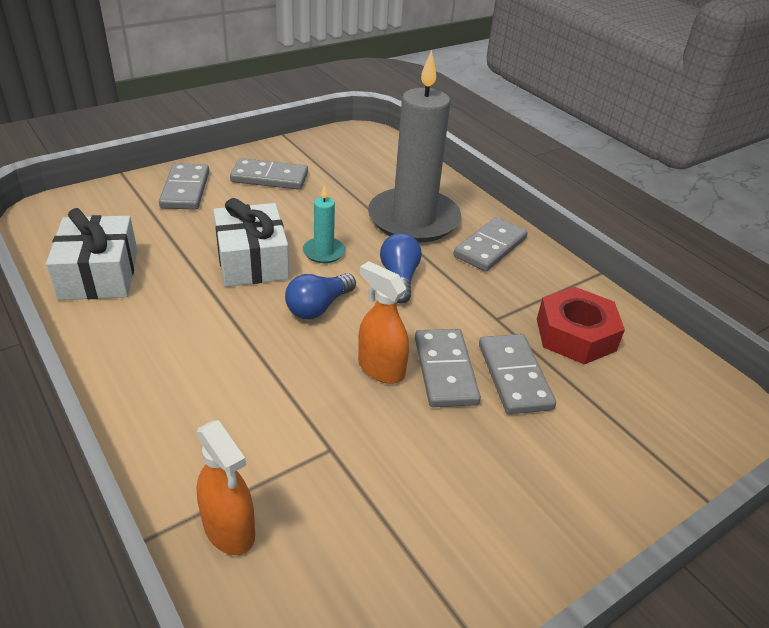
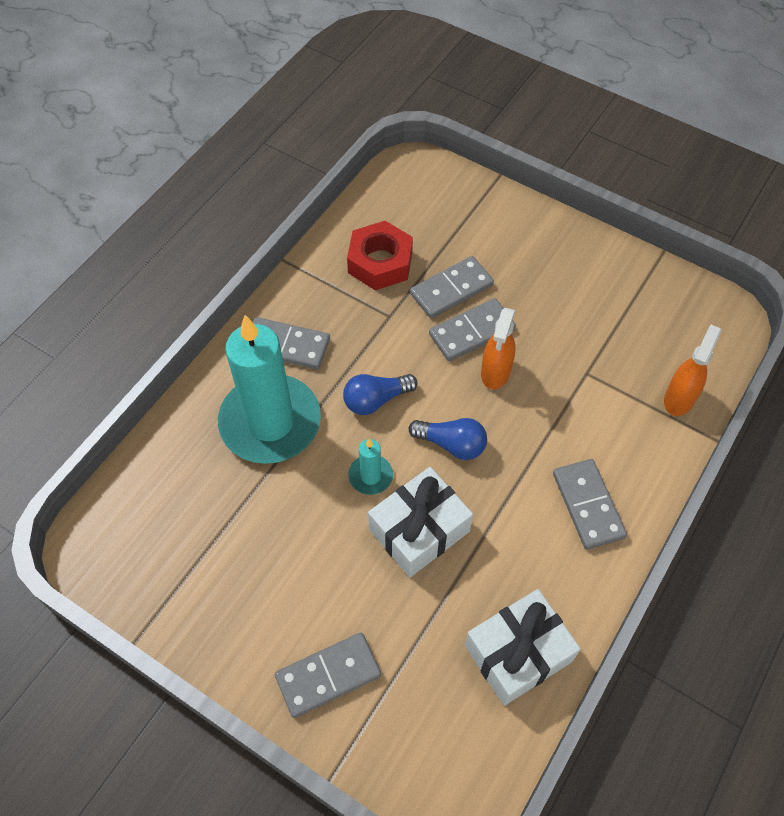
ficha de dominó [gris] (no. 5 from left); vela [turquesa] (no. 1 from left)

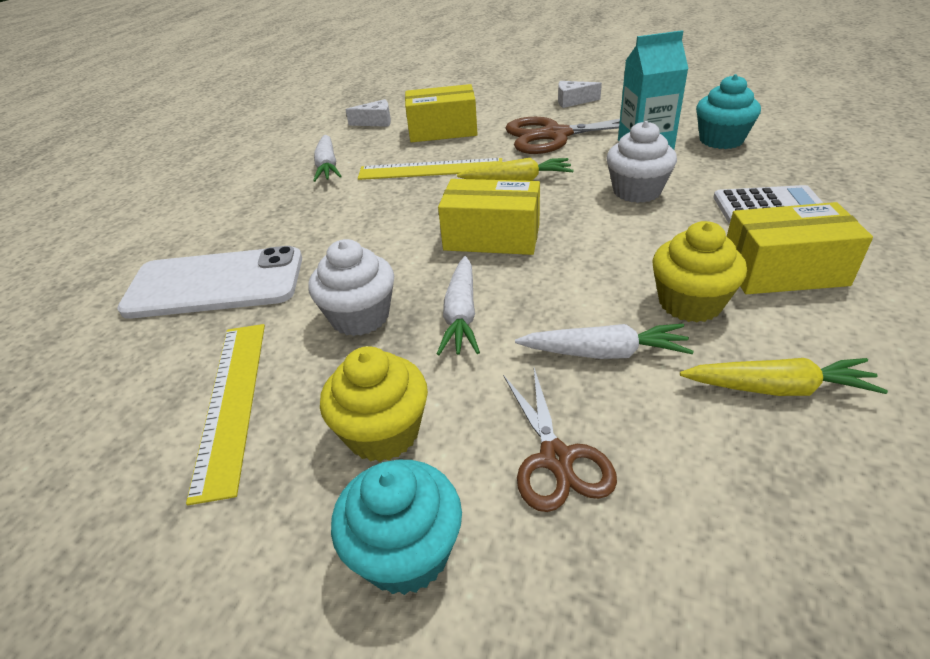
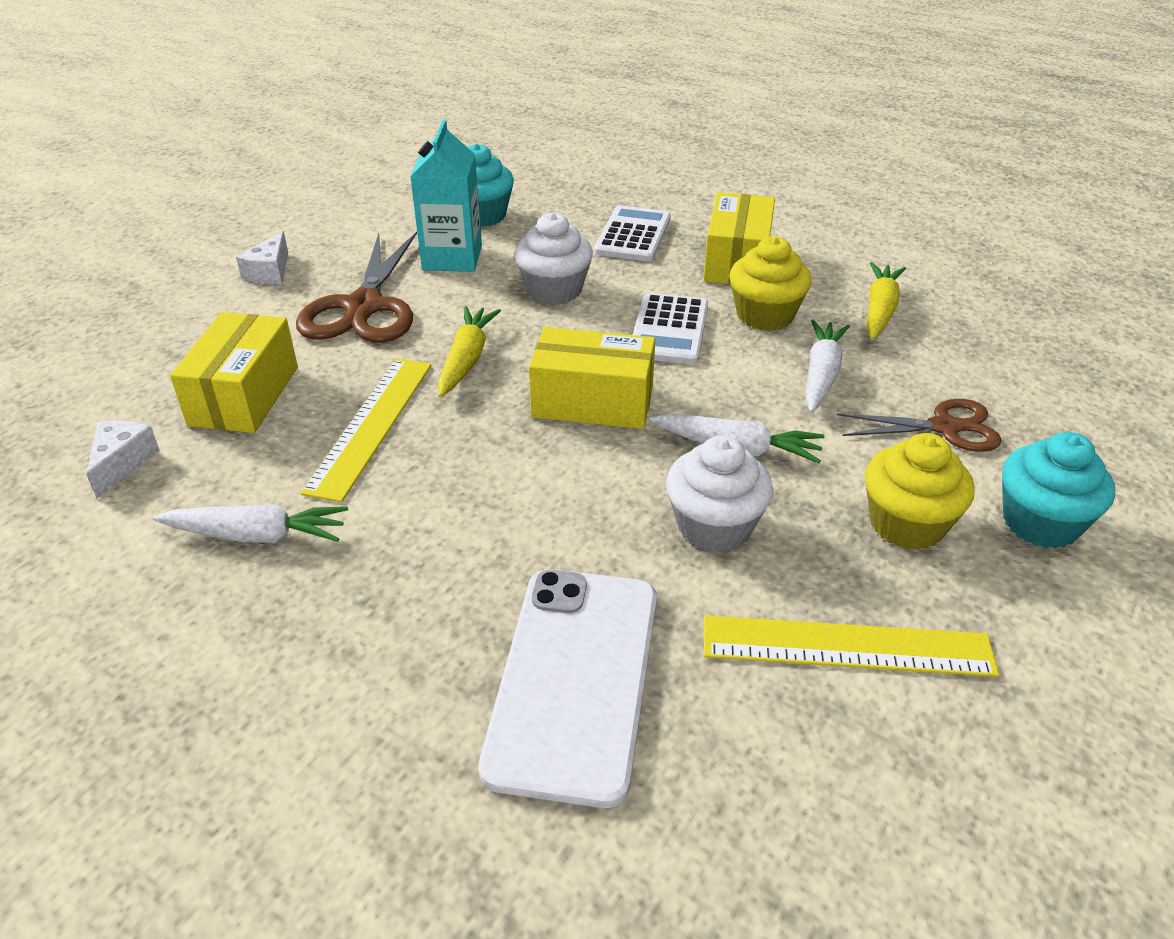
caja [amarillo] (no. 2 from left); calculadora [blanco] (no. 2 from left)

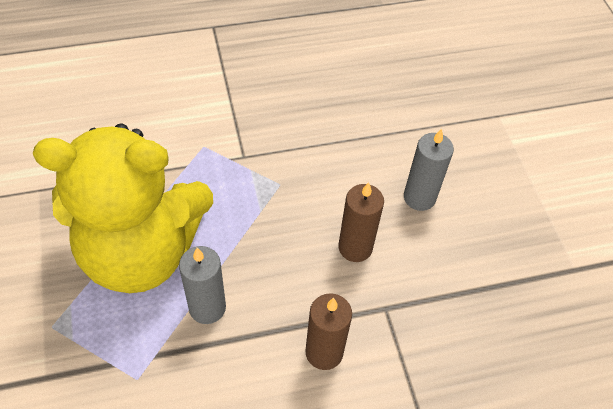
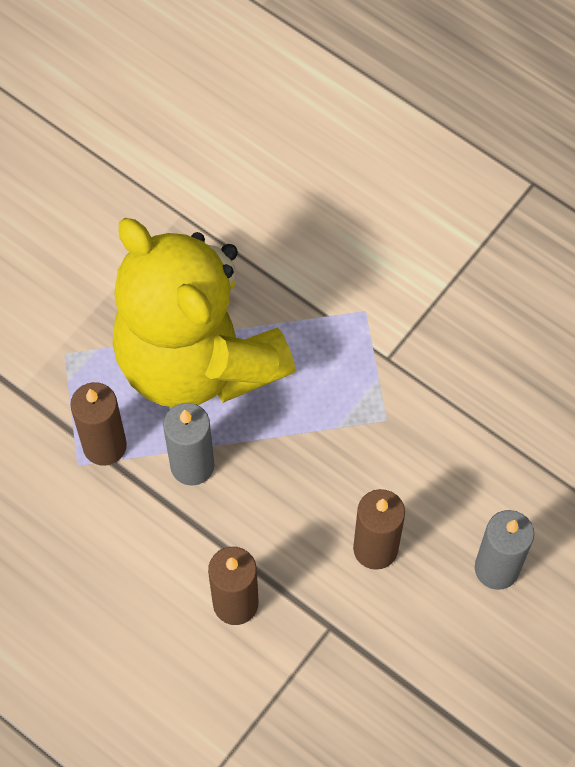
vela [marrón] (no. 1 from left)

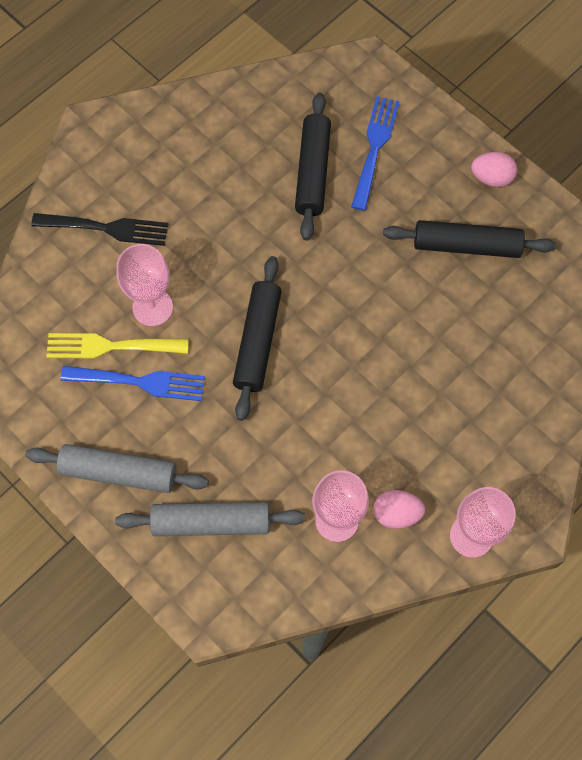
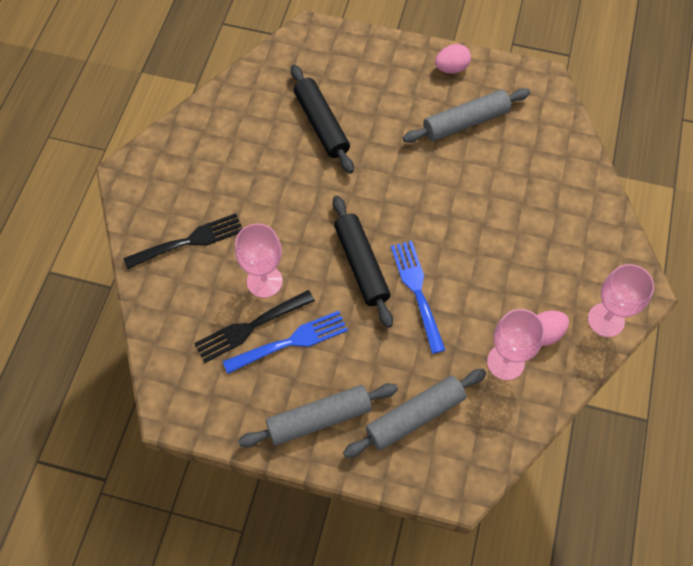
tenedor [negro] (no. 2 from left); tenedor [azul] (no. 2 from left); rodillo [gris] (no. 3 from left)

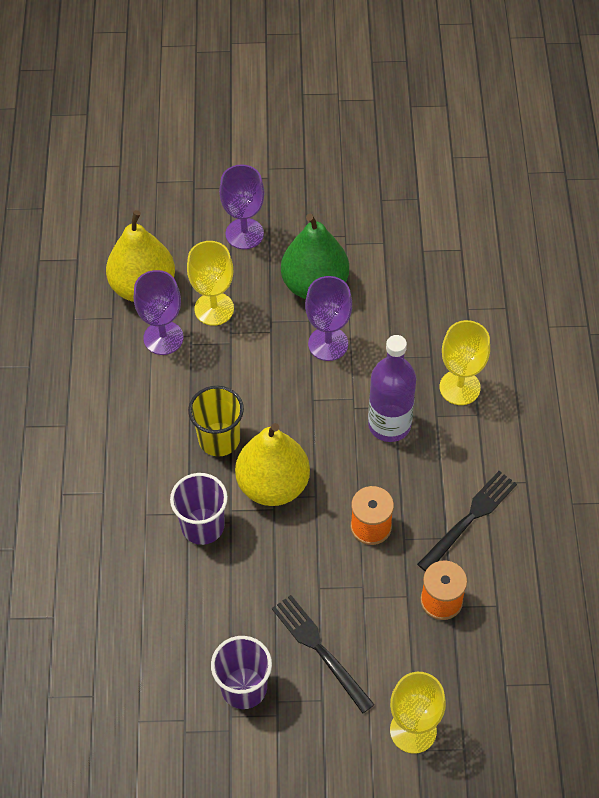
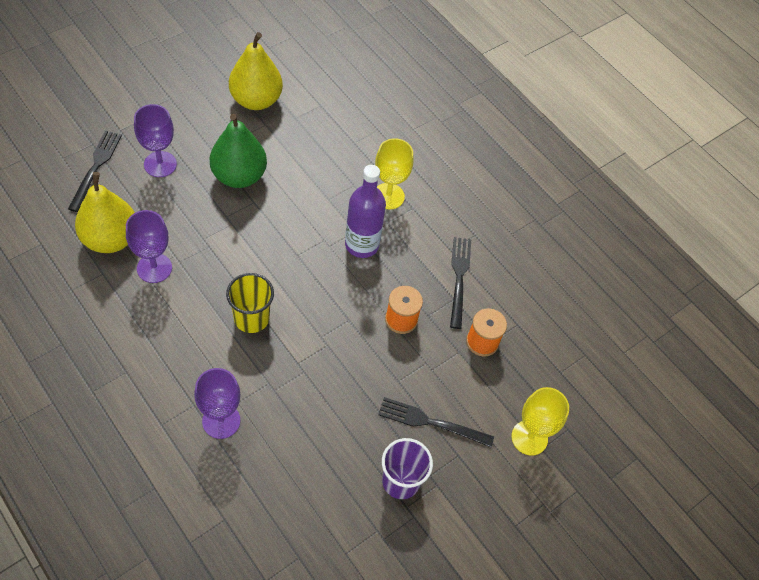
vaso [morado] (no. 1 from left in the first image); copa [amarillo] (no. 1 from left in the first image); pera [amarillo] (no. 2 from left); copa [morado] (no. 3 from left); tenedor [negro] (no. 1 from left)

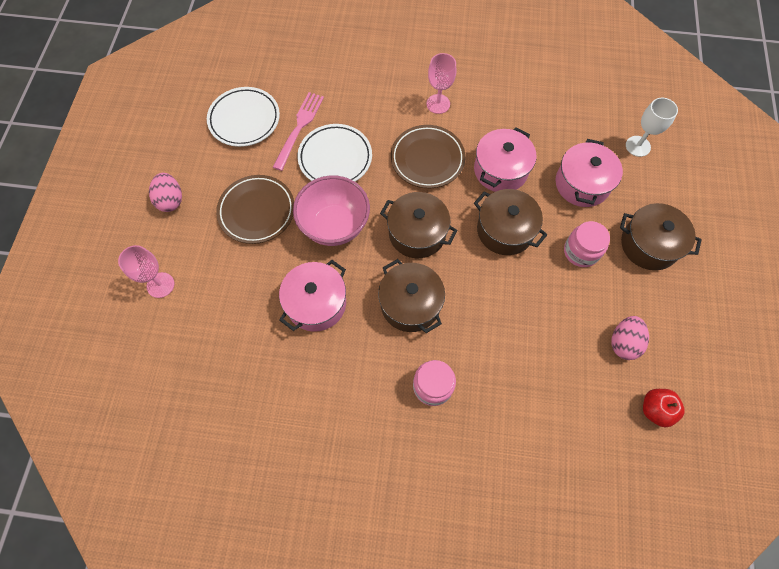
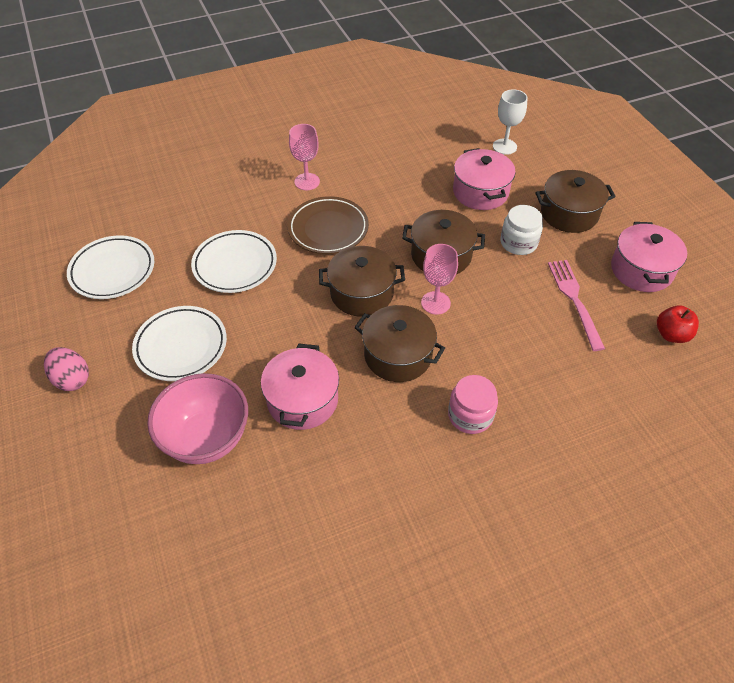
copa [rosa] (no. 2 from left); plato [blanco] (no. 2 from left); tenedor [rosa]; cuenco [rosa]; olla [rosa] (no. 3 from left); tarro [blanco]; huevo [rosa] (no. 2 from left in the first image)

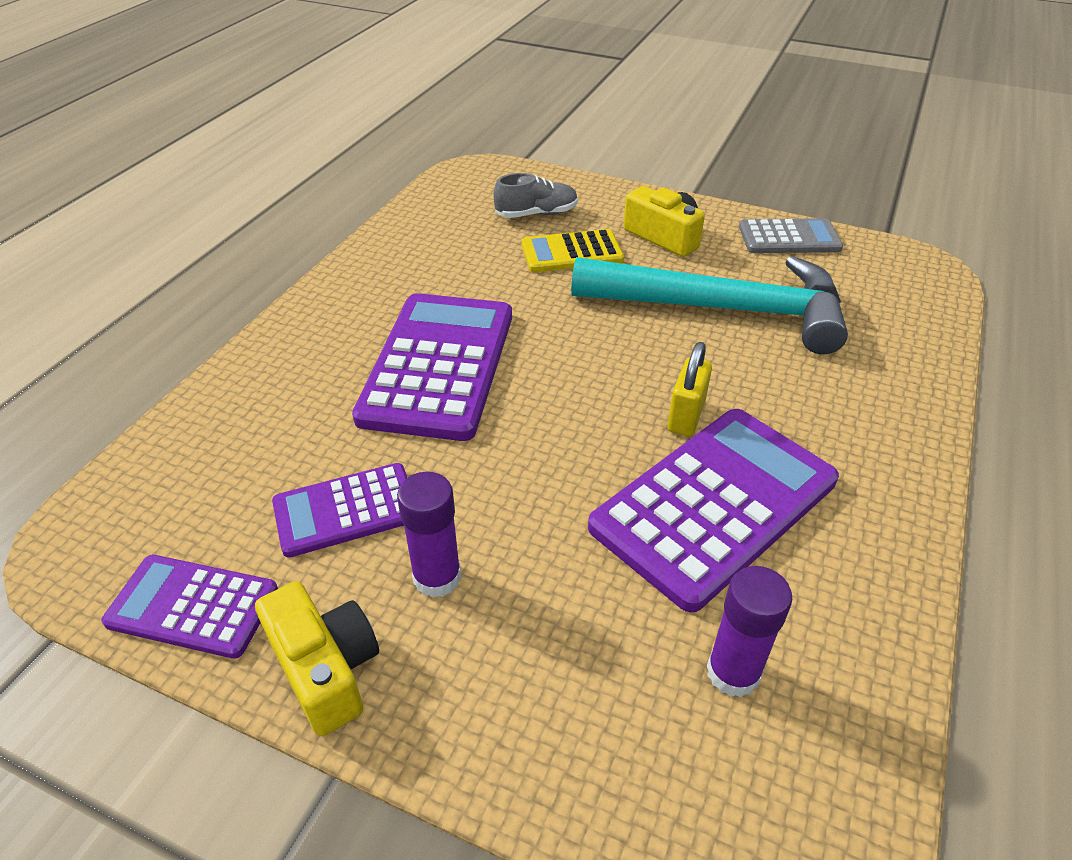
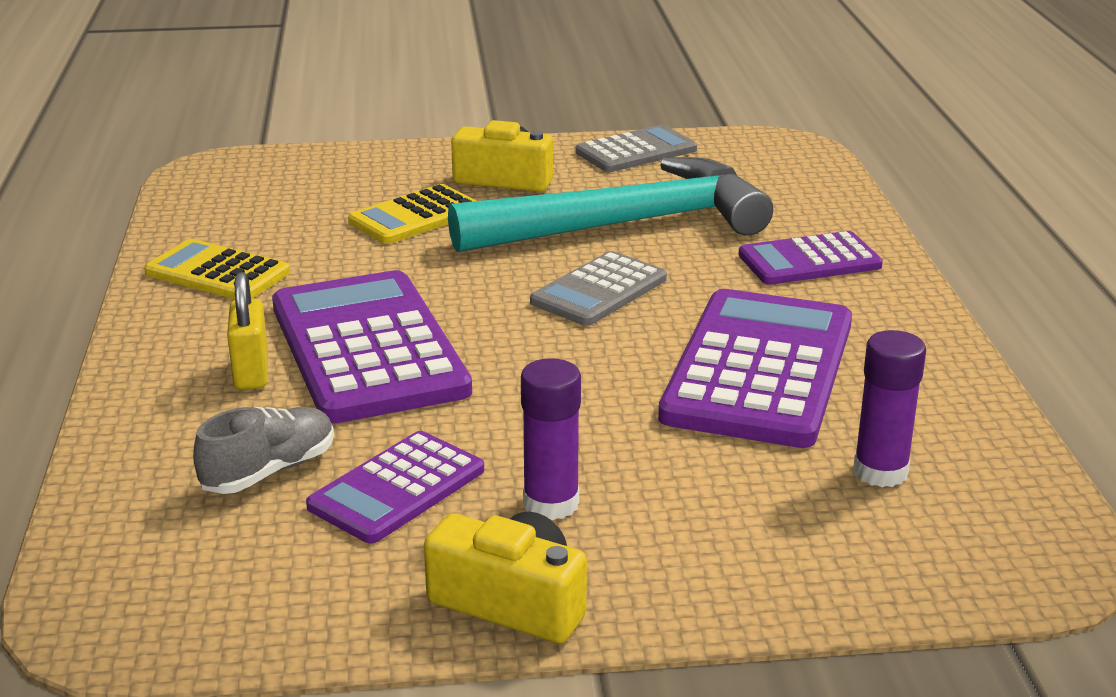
calculadora [morado] (no. 4 from left); zapato [gris]; candado [amarillo]; calculadora [amarillo] (no. 1 from left); calculadora [gris] (no. 1 from left)

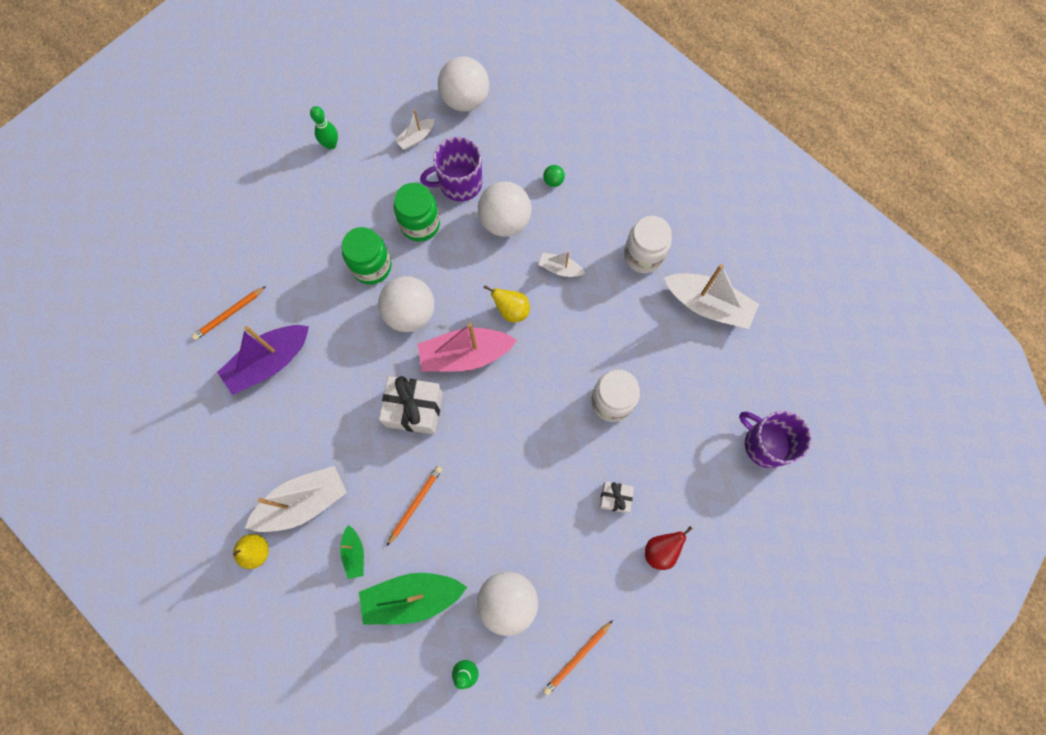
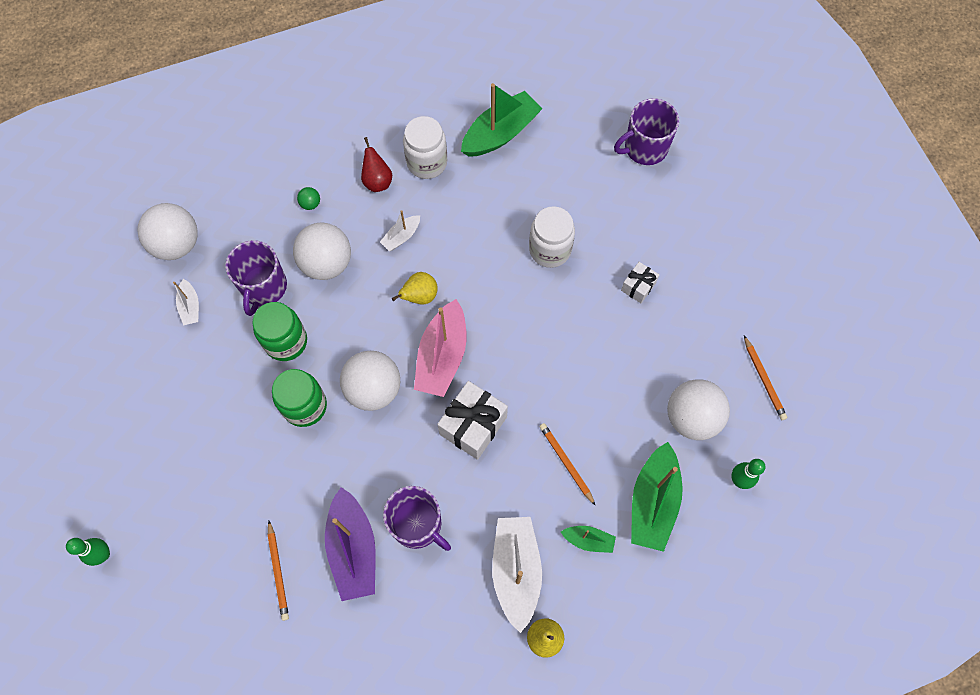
bolo [verde] (no. 1 from left); pera [rojo]; barco [verde] (no. 1 from left); taza [morado] (no. 2 from left)

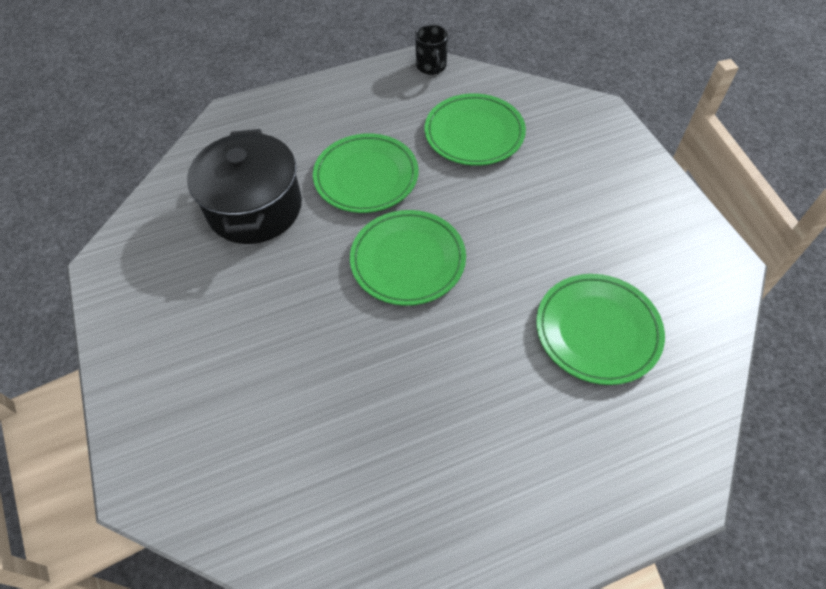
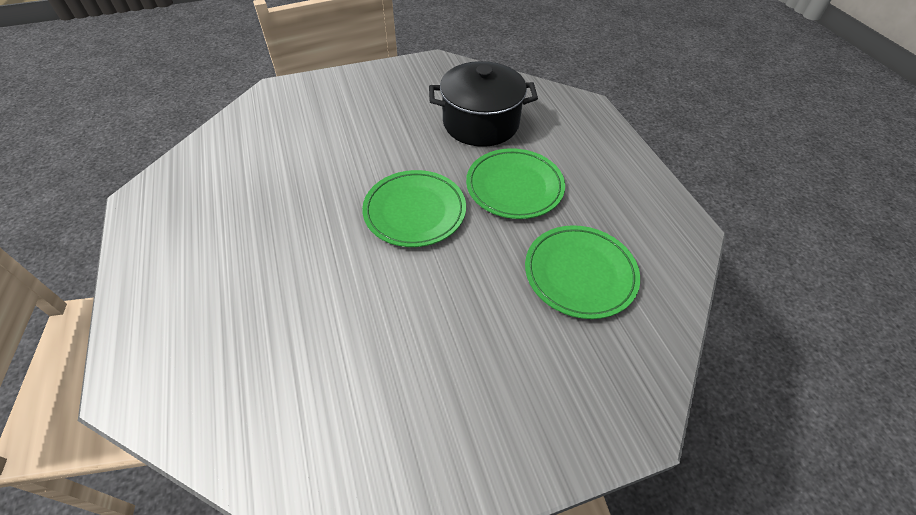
taza [negro]; plato [verde] (no. 4 from left in the first image)

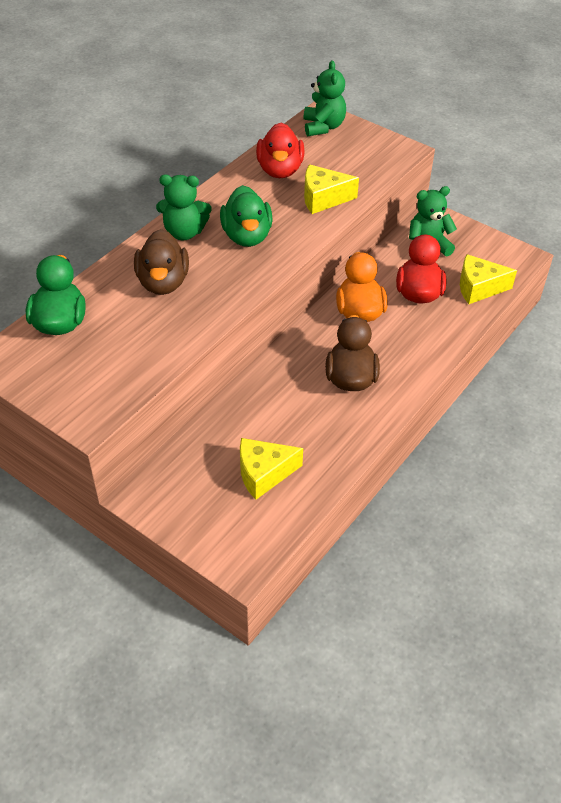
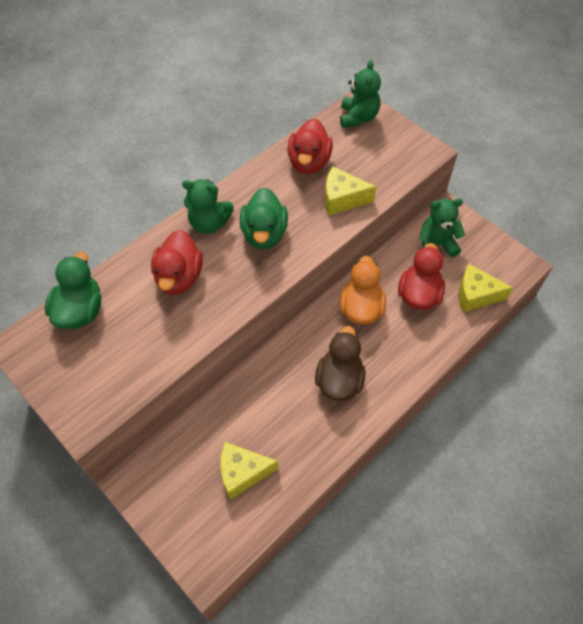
pato [rojo] (no. 1 from left)

